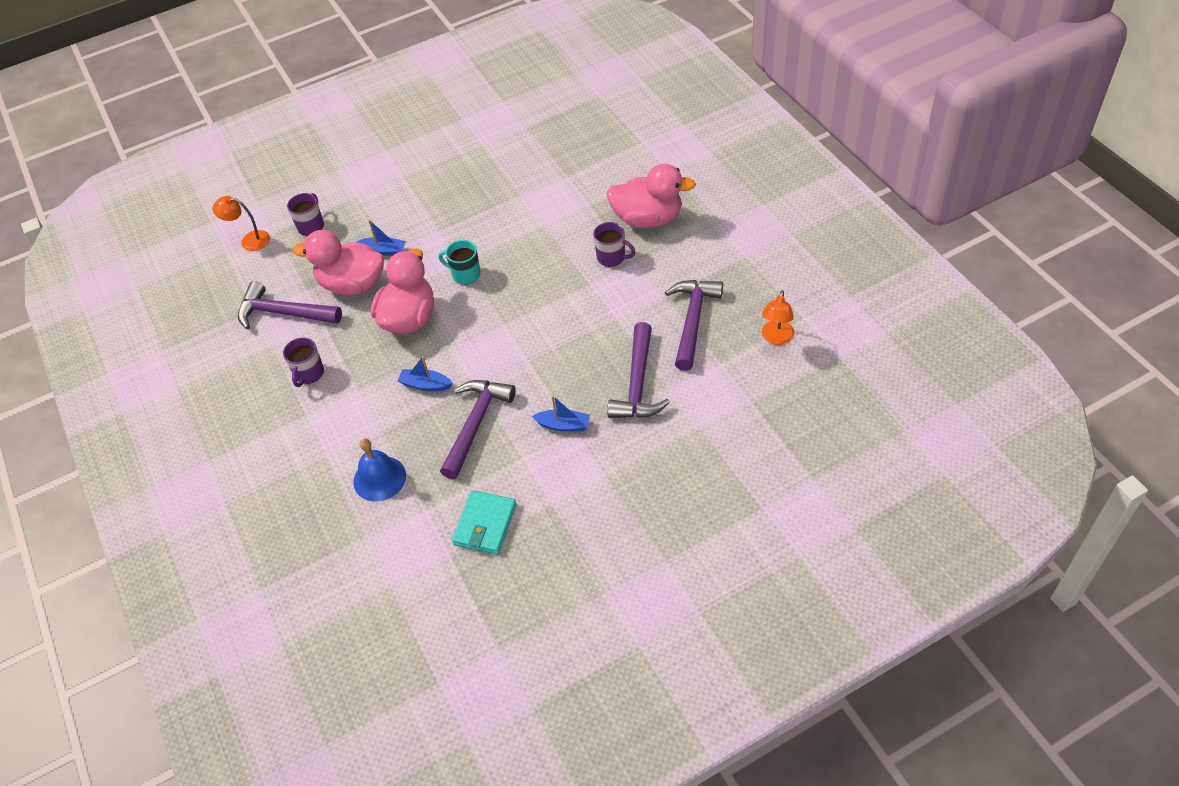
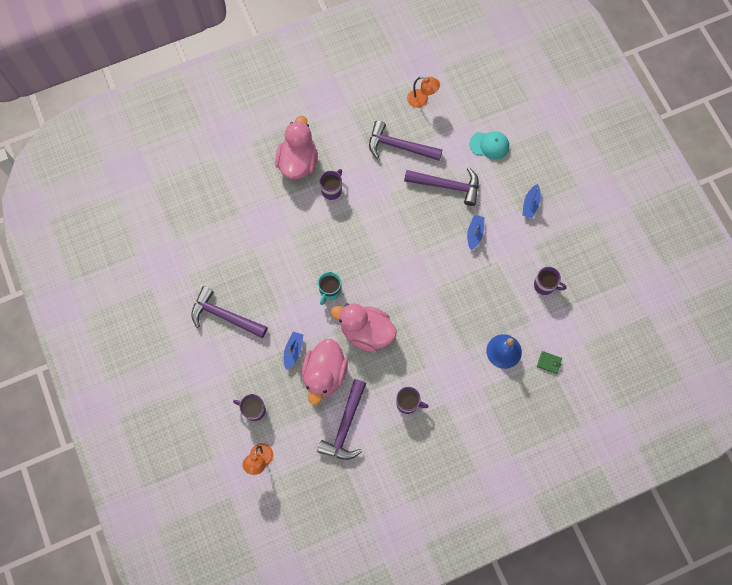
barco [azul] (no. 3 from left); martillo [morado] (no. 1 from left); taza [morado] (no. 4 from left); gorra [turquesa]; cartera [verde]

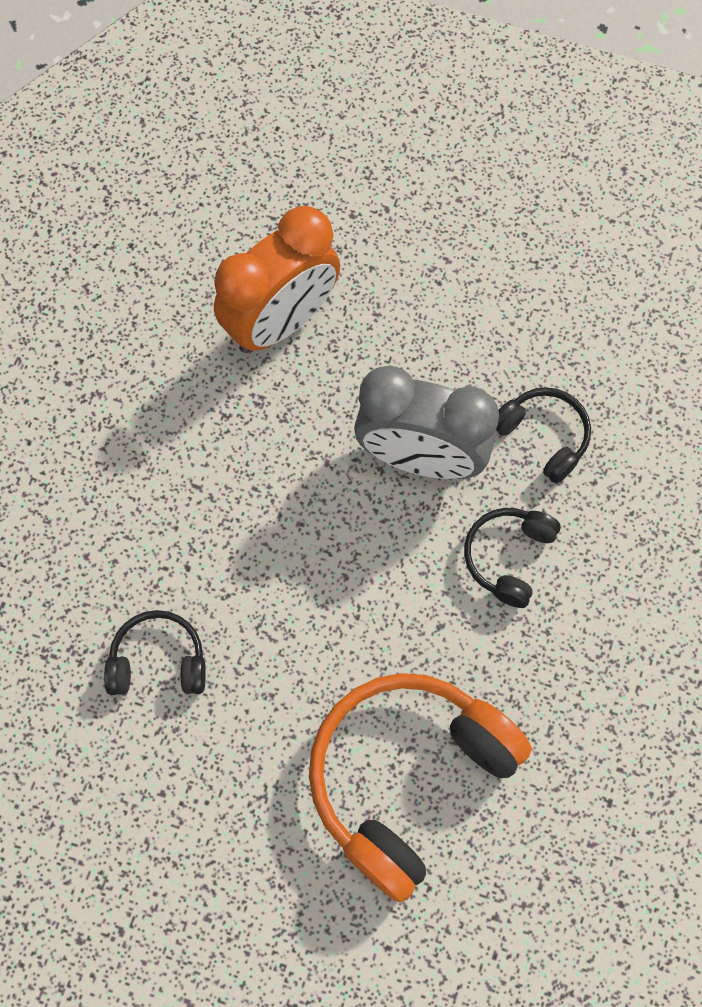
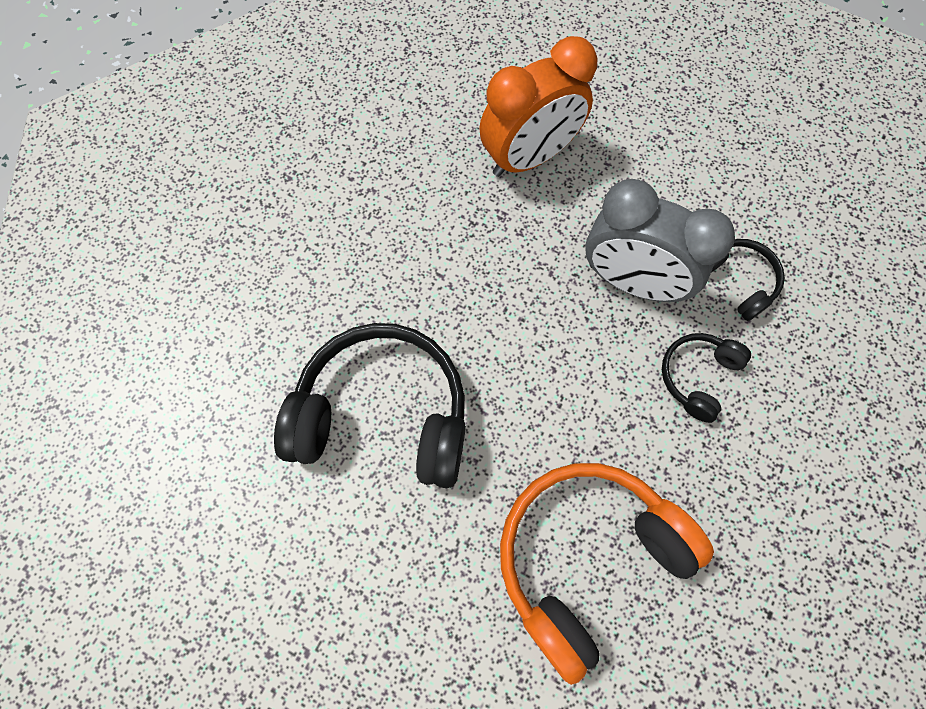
auriculares [negro] (no. 1 from left)

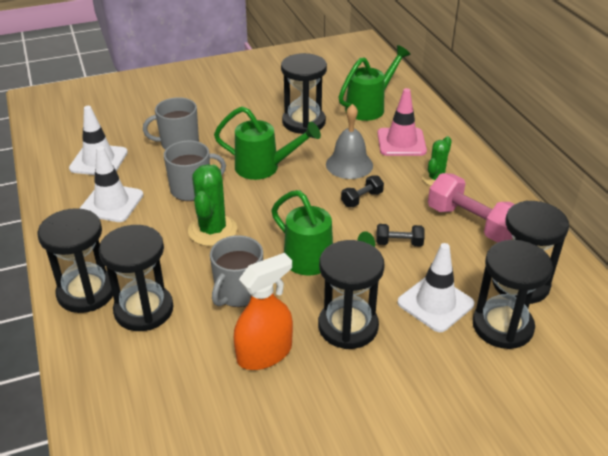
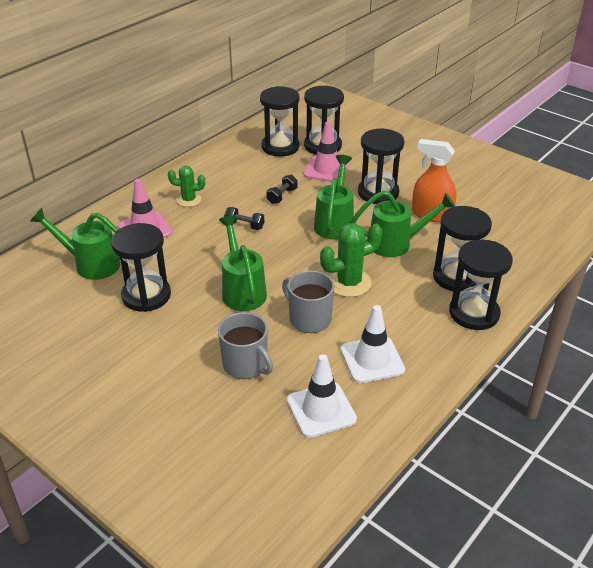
regadera [verde] (no. 4 from left); campana [gris]; mancuerna [negro] (no. 2 from left); cono de tráfico [rosa] (no. 2 from left); mancuerna [rosa]

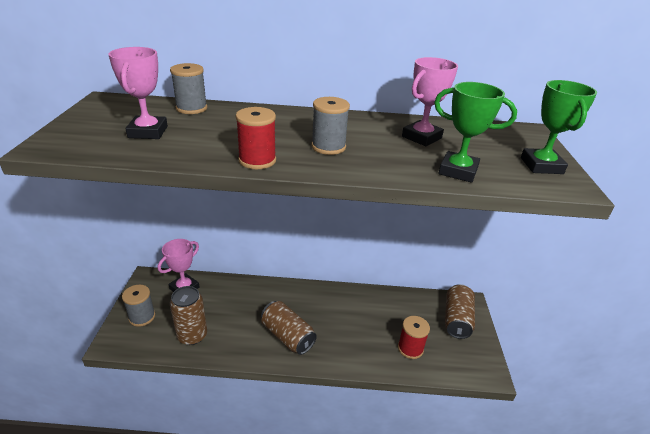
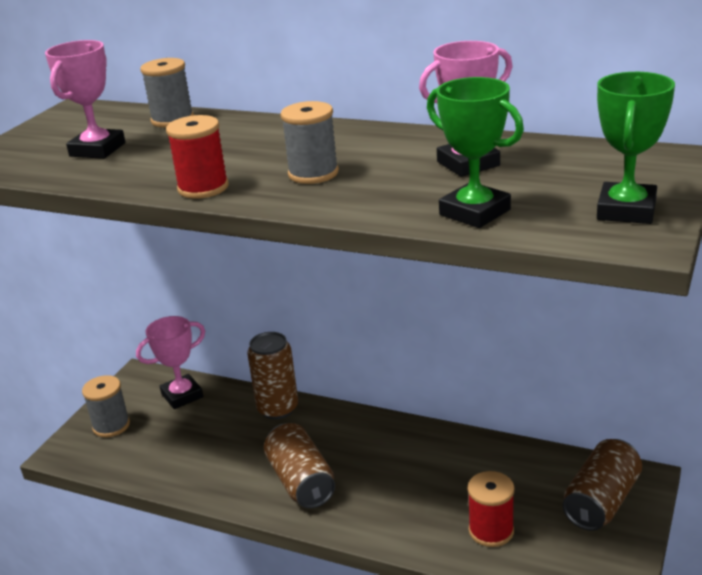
lata [marrón] (no. 1 from left)

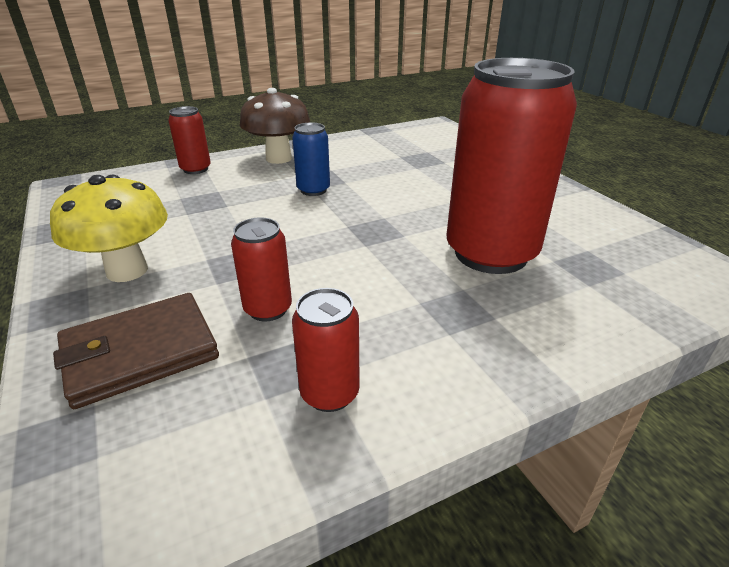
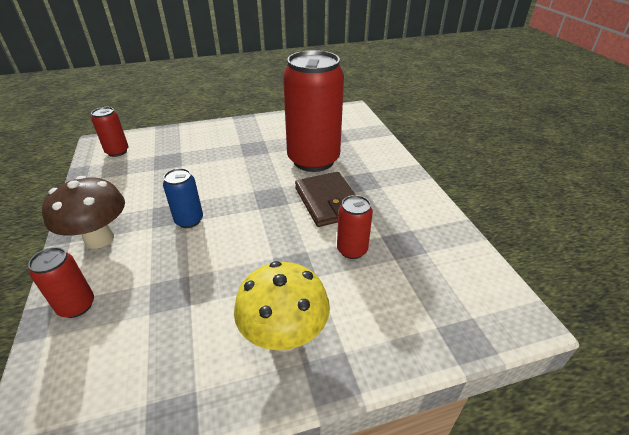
cartera [marrón]; lata [rojo] (no. 2 from left)

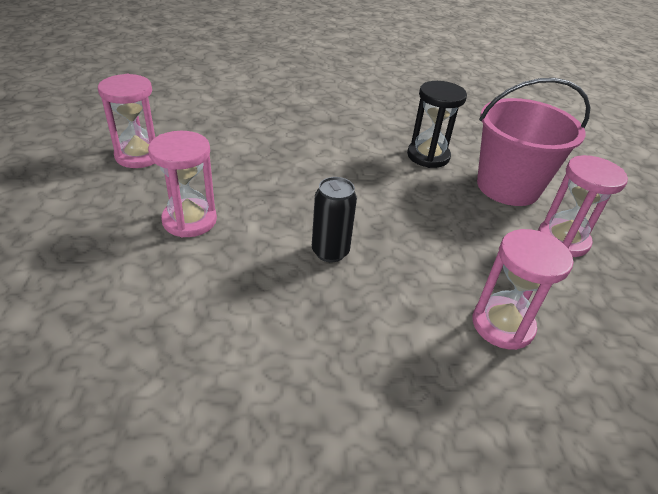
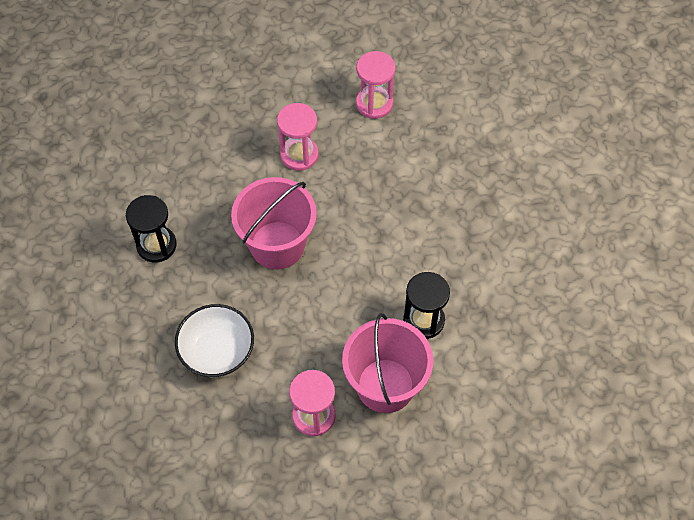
balde [rosa] (no. 1 from left); cuenco [blanco]; reloj de arena [negro] (no. 1 from left)

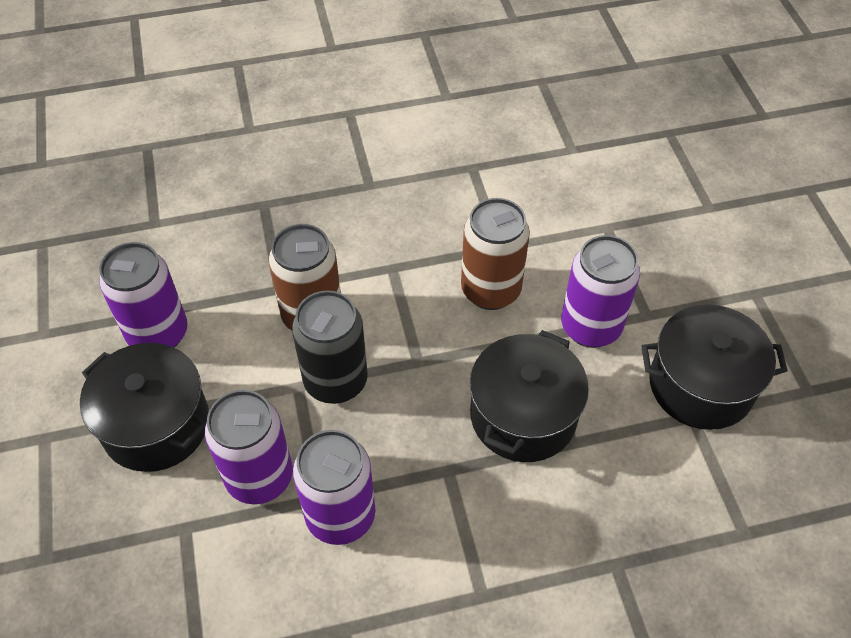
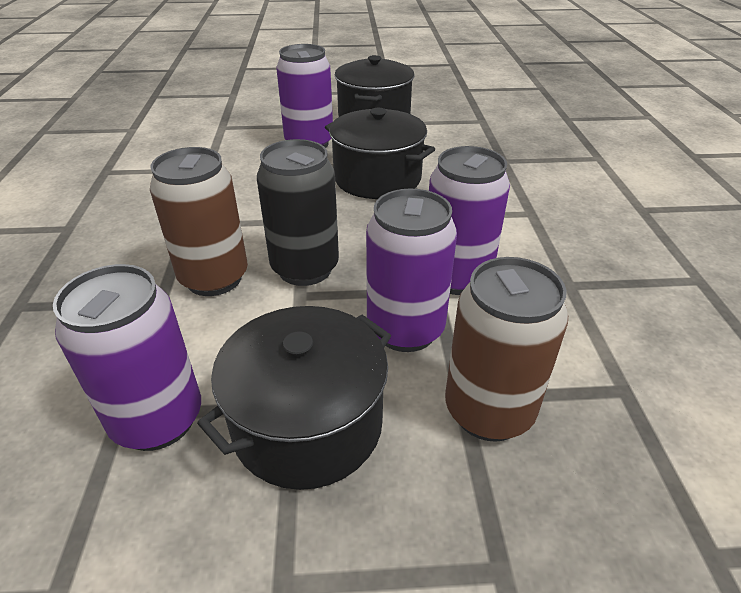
lata [marrón] (no. 2 from left)

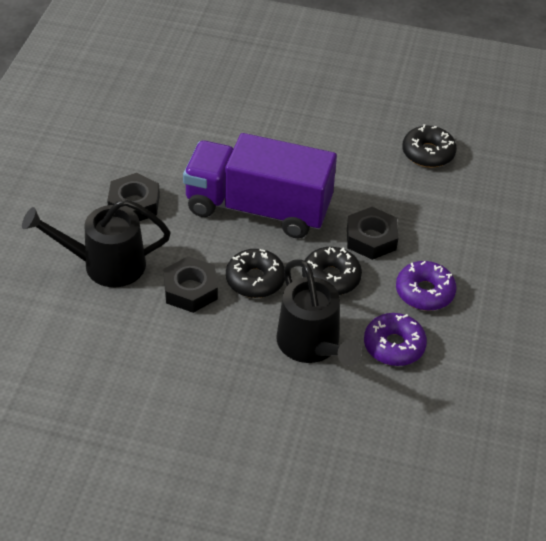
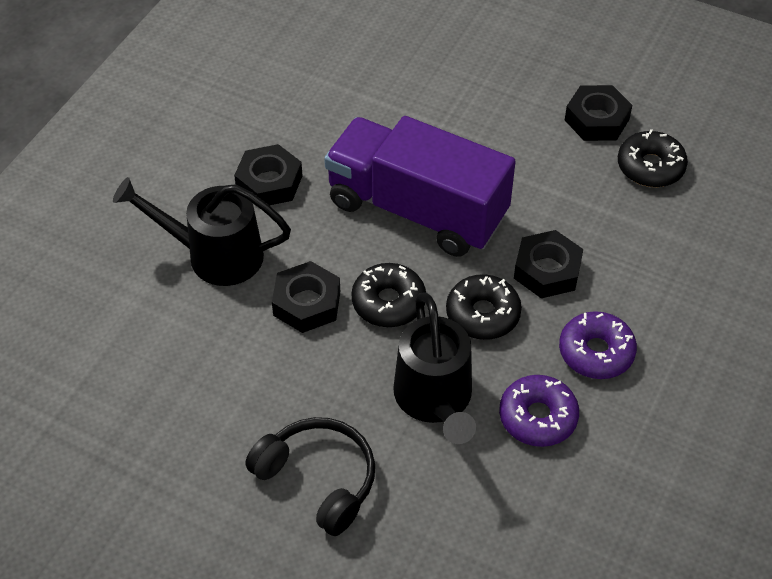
auriculares [negro]; tuerca [negro] (no. 4 from left)

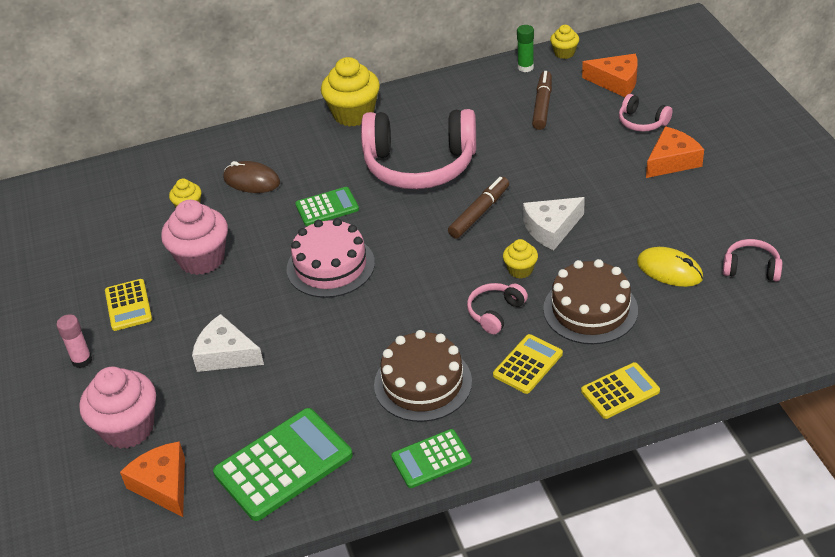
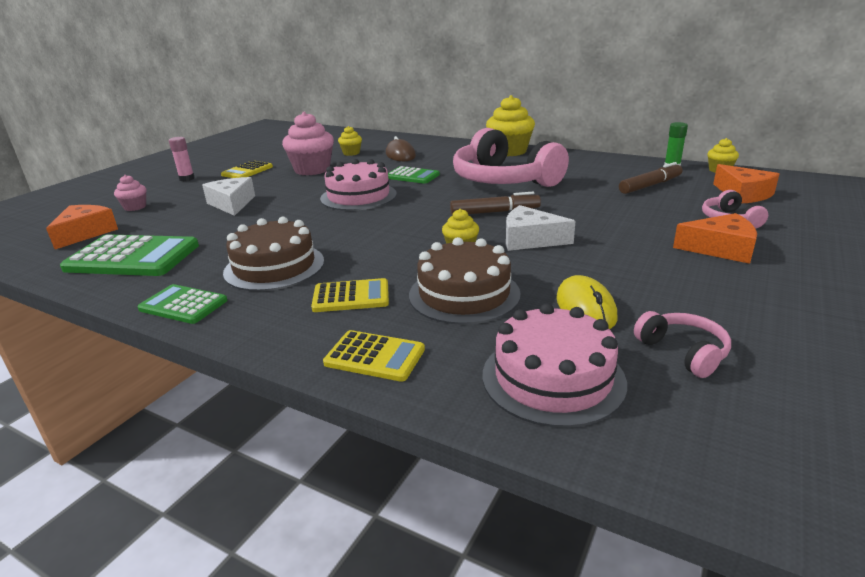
magdalena [rosa] (no. 1 from left); auriculares [rosa] (no. 2 from left in the first image); tarta [rosa] (no. 2 from left)

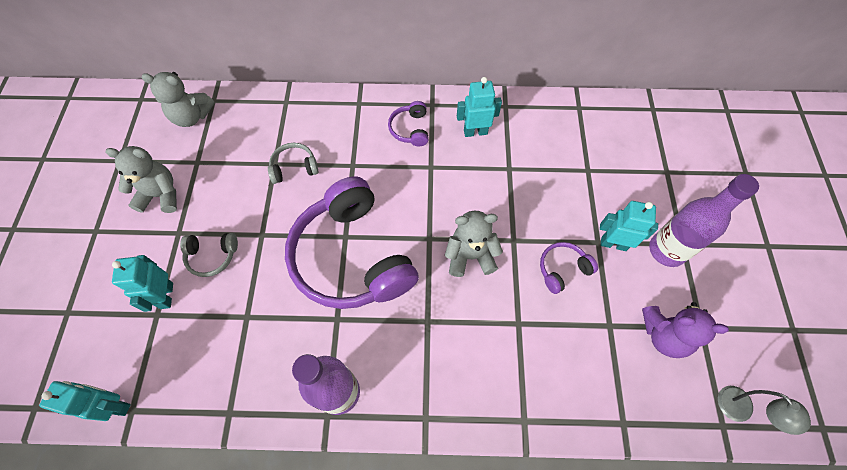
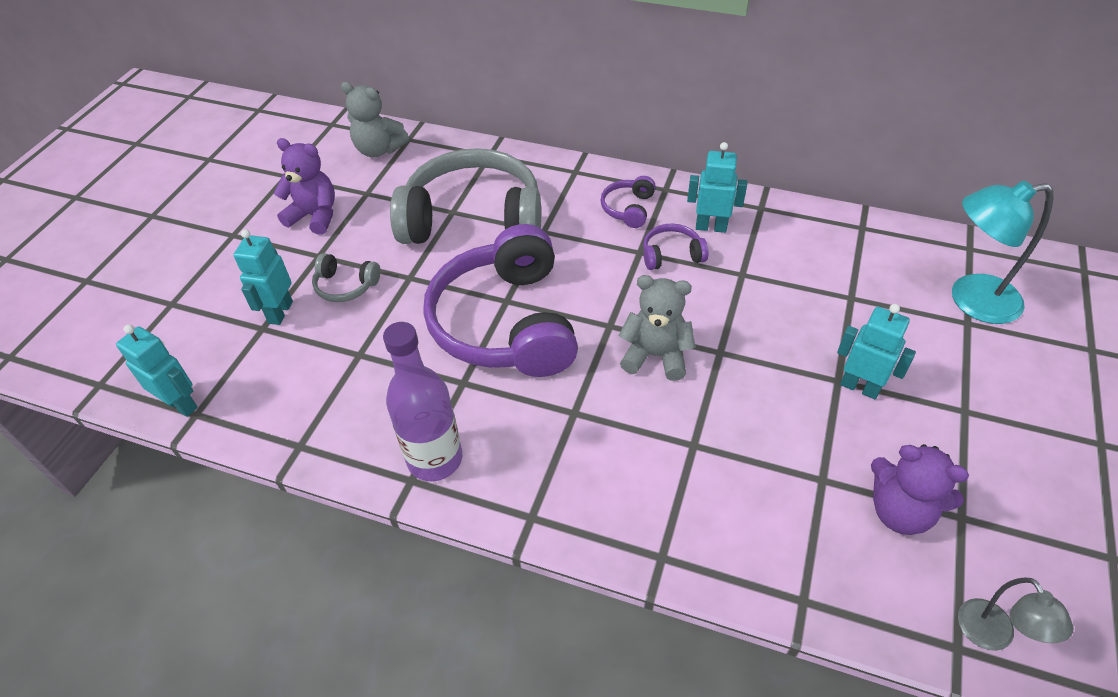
osito [morado] (no. 1 from left); auriculares [gris] (no. 2 from left); auriculares [morado] (no. 3 from left); botella [morado] (no. 2 from left in the first image); lámpara [turquesa]

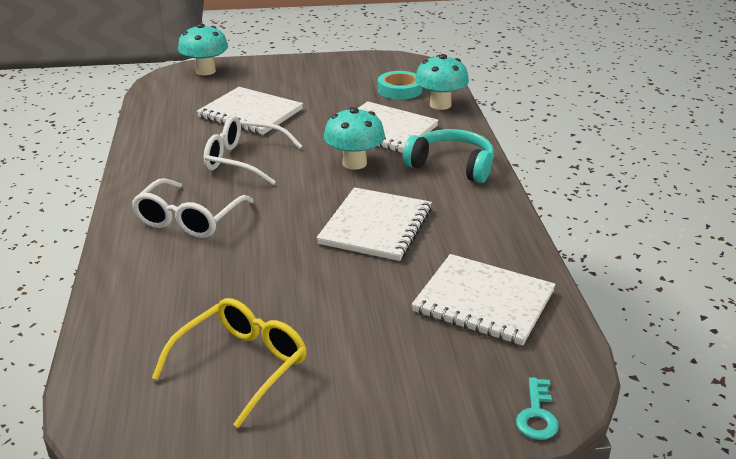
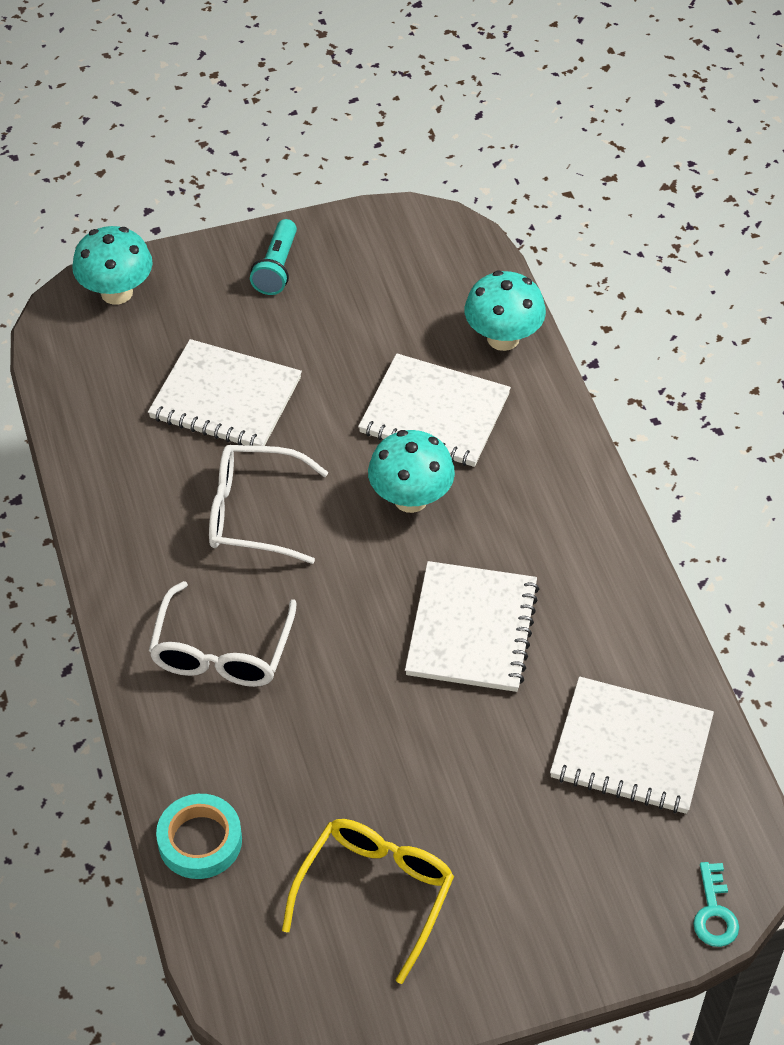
cinta adhesiva [turquesa]; auriculares [turquesa]; lámpara de mano [turquesa]

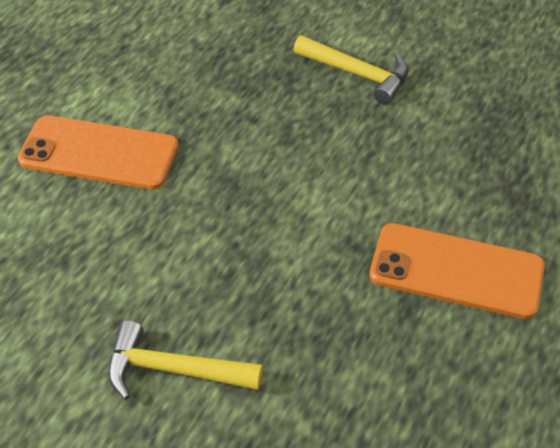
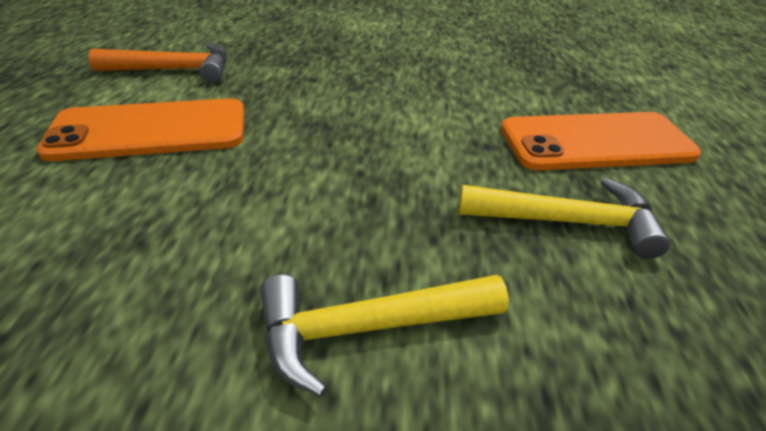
martillo [amarillo] (no. 2 from left); martillo [naranja]

